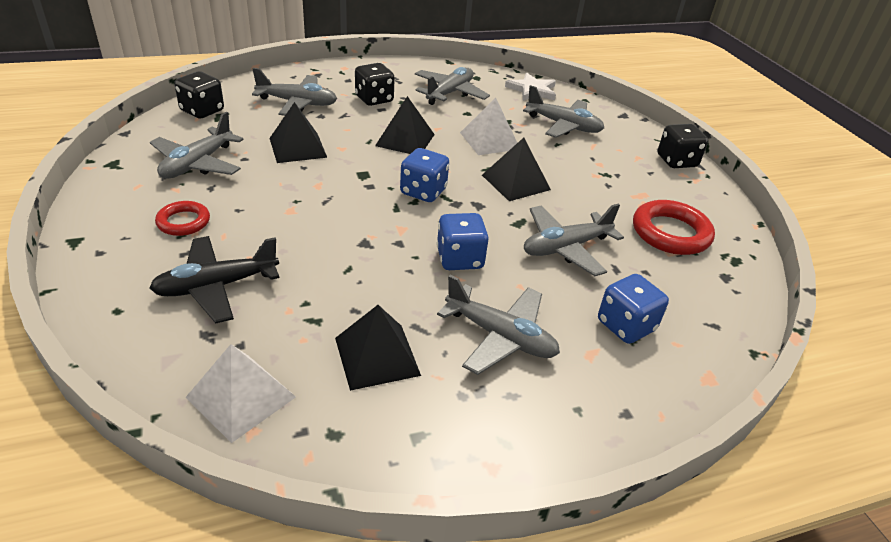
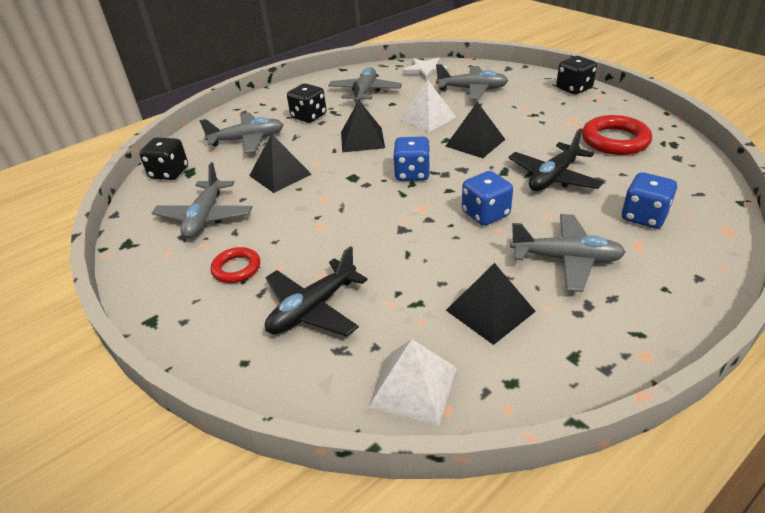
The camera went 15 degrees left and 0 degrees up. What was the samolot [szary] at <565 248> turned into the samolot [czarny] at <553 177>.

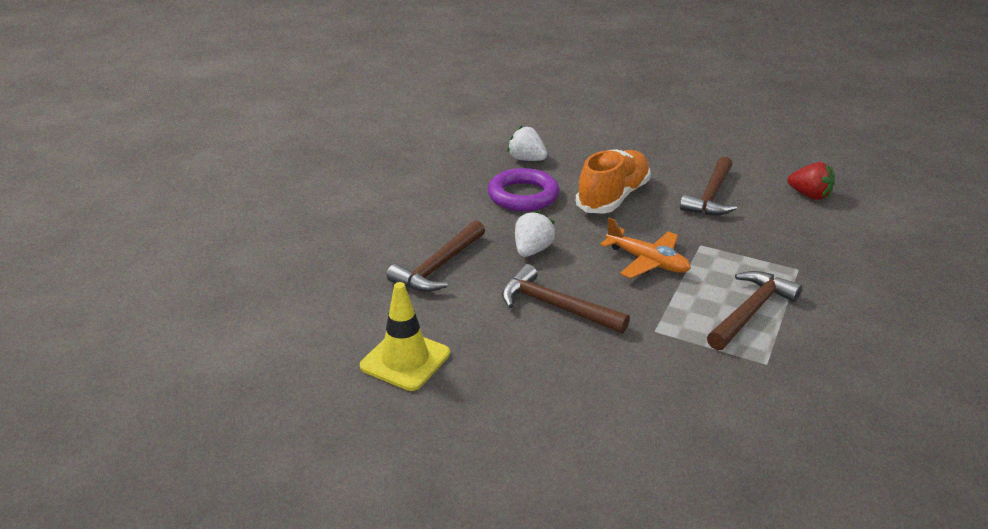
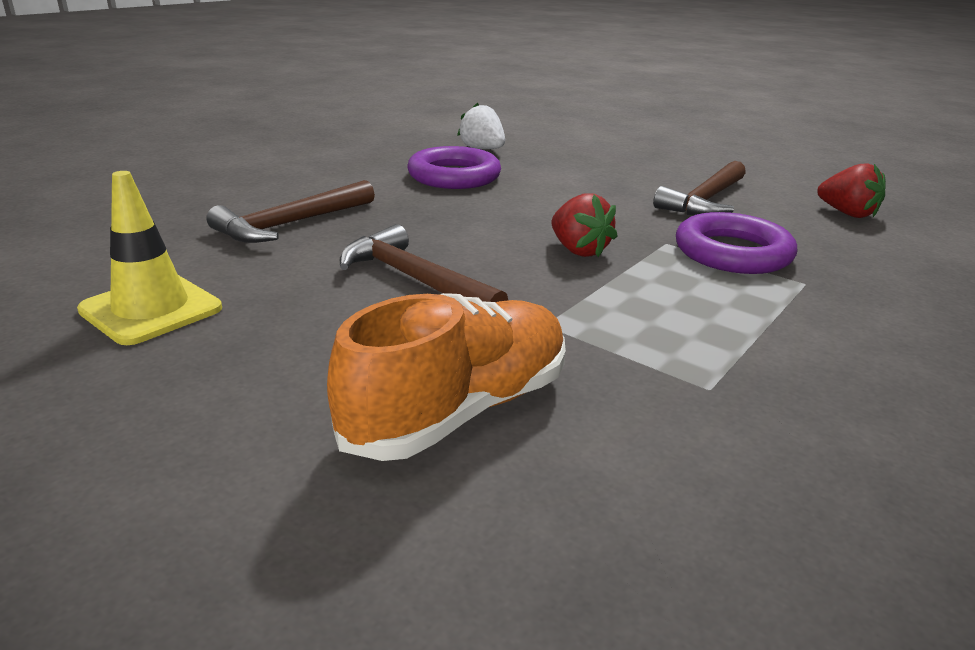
The camera went 10 degrees right and 5 degrees down. The but [pomarańczowy] ended up elsewhere, having gone from <613 197> to <458 410>. The second view lost the truskawka [biały] at <532 250>. Where the samolot [pomarańczowy] stood at <647 261>, the truskawka [czerwony] came to stand at <579 250>. The second view lost the młotek [brązowy] at <750 311>. The second view gained the pierścień [fioletowy] at <732 253>.

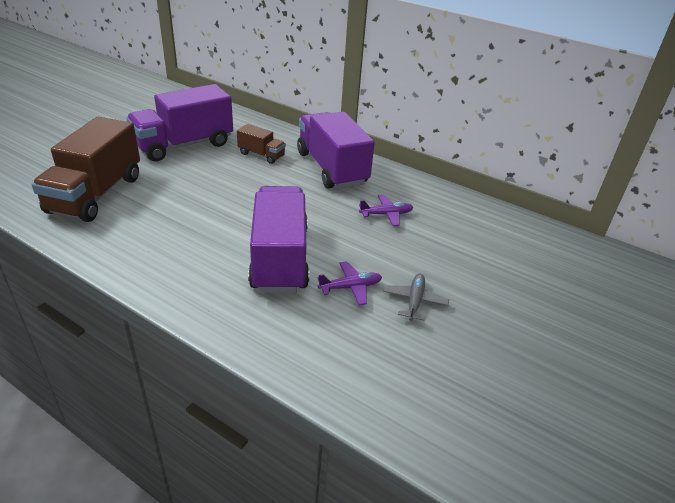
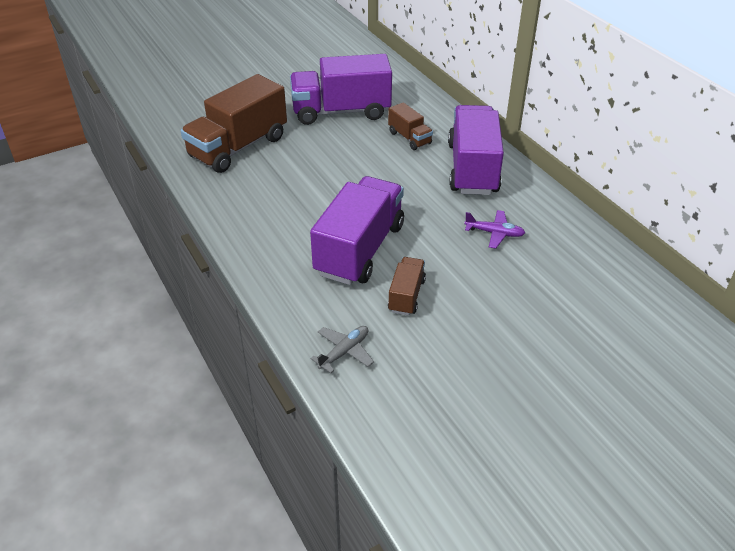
The camera went 30 degrees right and 5 degrees up. Where the samolot [fioletowy] stood at <350 287>, the ciężarówka [brązowy] came to stand at <406 295>. The samolot [szary] ended up elsewhere, having gone from <414 301> to <344 352>.

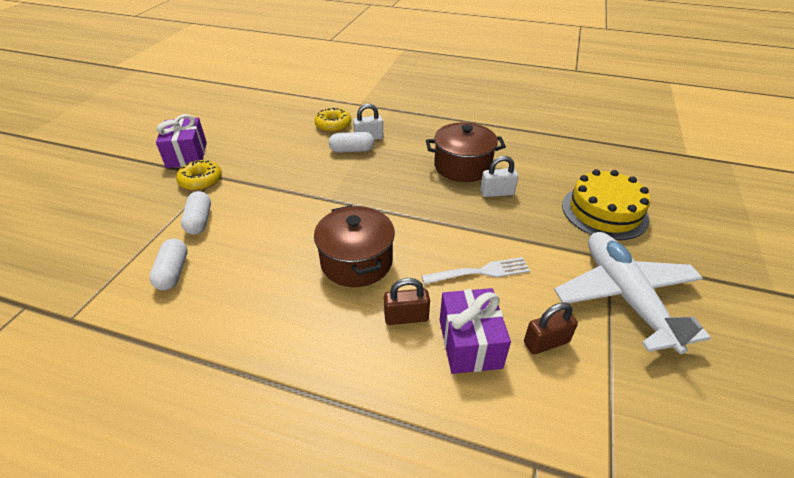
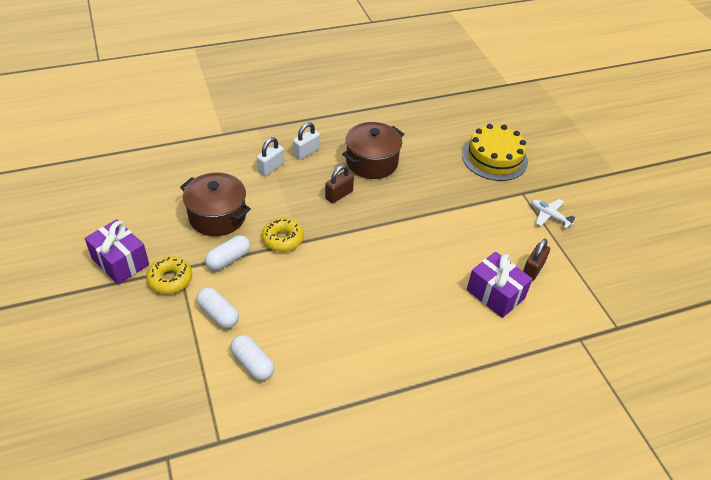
The camera went 40 degrees left and 5 degrees up. The donut [żółty] ended up elsewhere, having gone from <333 125> to <283 239>. The kapsułka [biały] ended up elsewhere, having gone from <352 150> to <228 259>. The kłódka [biały] ended up elsewhere, having gone from <497 193> to <306 152>. The garnek [brązowy] ended up elsewhere, having gone from <356 261> to <217 216>. The size of the samolot [biały] at <625 296> changed by a factor of 0.43. The second view lost the widelec [biały] at <479 272>. The kłódka [brązowy] ended up elsewhere, having gone from <406 317> to <339 195>.

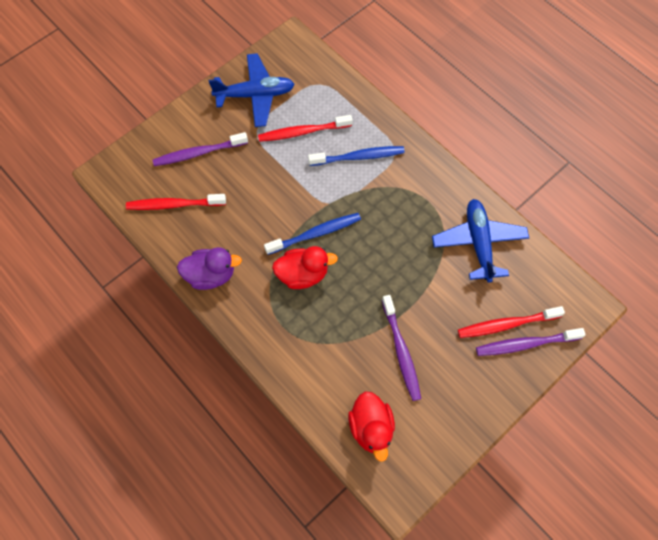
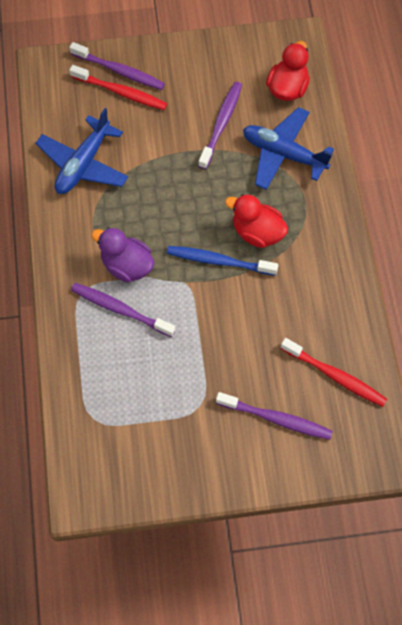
The camera went 145 degrees left and 0 degrees up. The samolot [niebieski] ended up elsewhere, having gone from <255 95> to <283 154>. The second view lost the szczoteczka do zębów [czerwony] at <302 132>. What was the szczoteczka do zębów [niebieski] at <358 157> turned into the szczoteczka do zębów [fioletowy] at <120 309>. The kaczka [fioletowy] ended up elsewhere, having gone from <211 275> to <127 266>.

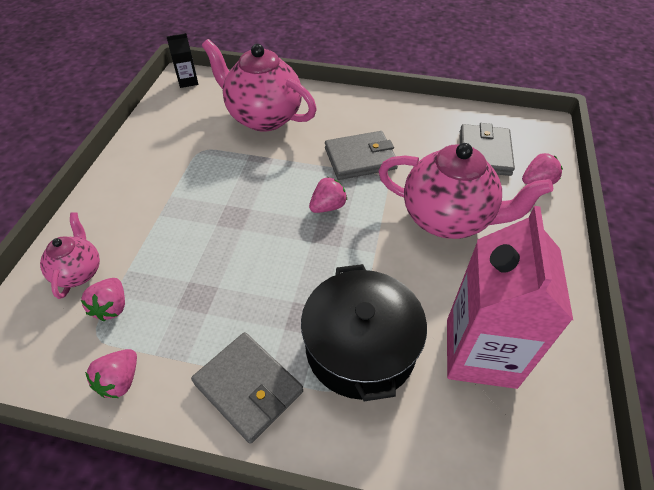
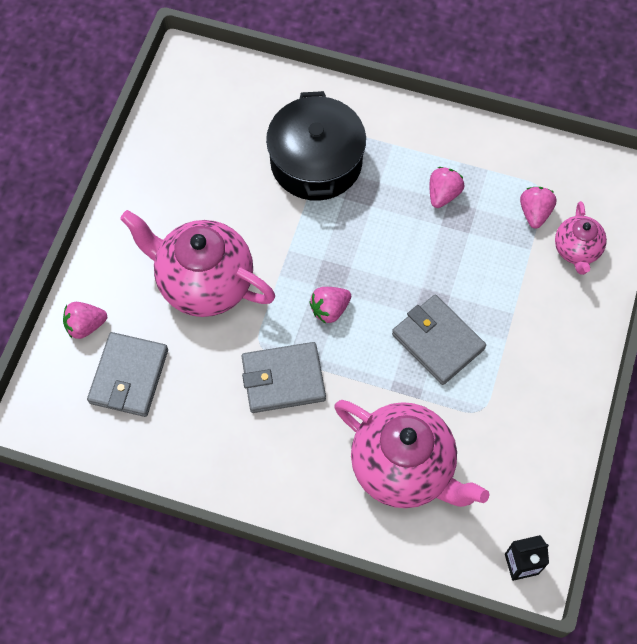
The camera went 175 degrees left and 15 degrees up. The second view lost the karton mleka [różowy] at <480 352>. The portfel [szary] ended up elsewhere, having gone from <248 387> to <437 341>. The truskawka [różowy] ended up elsewhere, having gone from <120 381> to <443 194>.

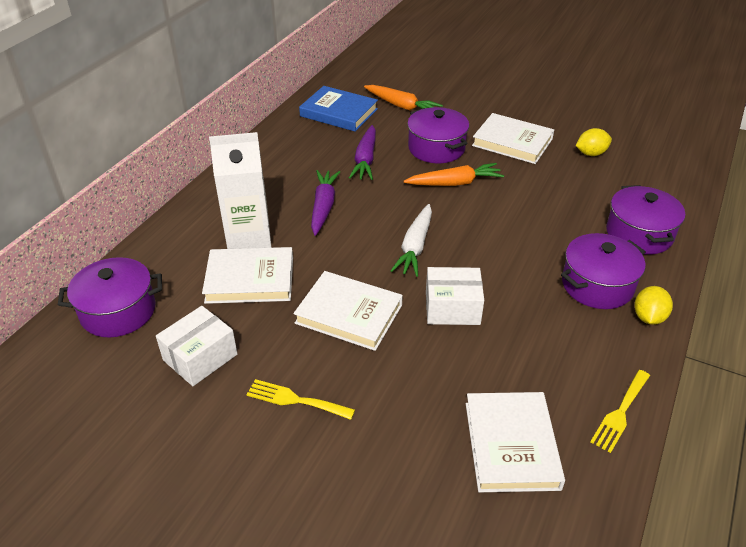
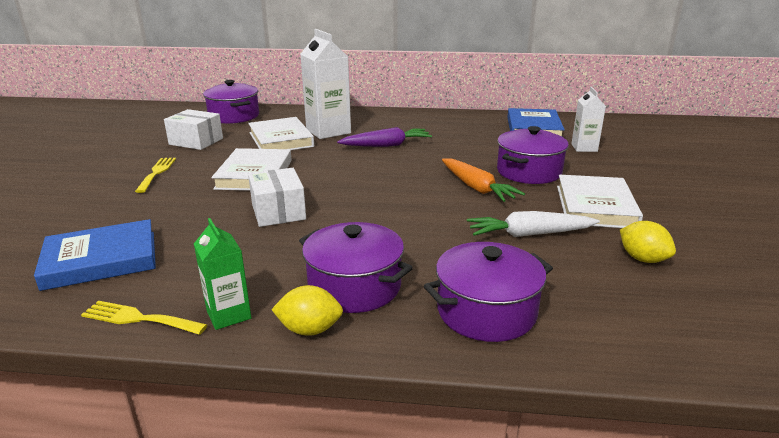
The camera went 70 degrees right and 15 degrees down. Where the marchewka [pomarańczowy] stood at <401 106>, the karton mleka [biały] came to stand at <584 148>. The second view lost the marchewka [fioletowy] at <365 160>. The marchewka [biały] ended up elsewhere, having gone from <415 247> to <529 234>. What was the książka [biały] at <511 445> turned into the książka [niebieski] at <101 260>. The second view gained the karton mleka [zielony] at <228 314>.

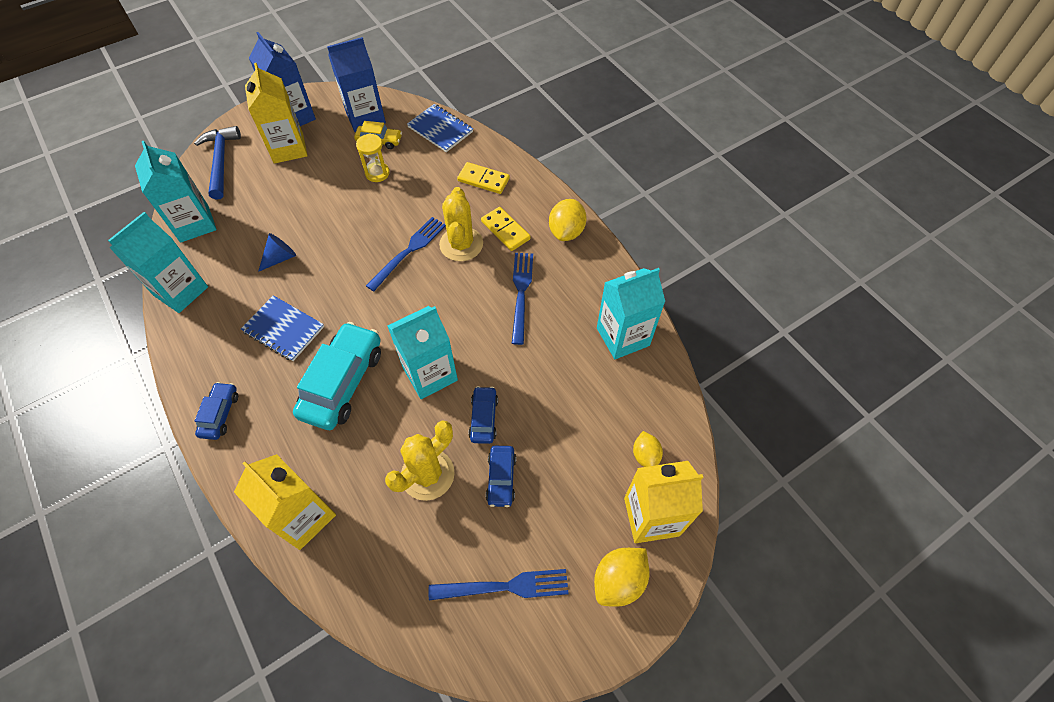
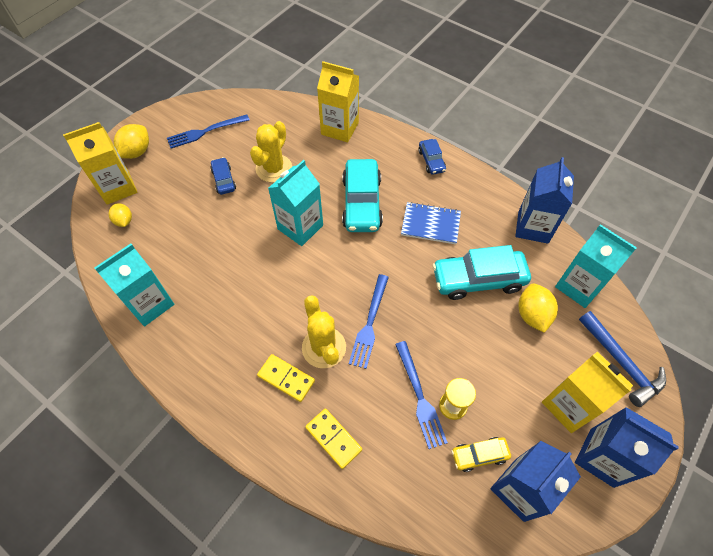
The camera went 160 degrees right and 0 degrees up. The second view lost the zeszyt [niebieski] at <440 129>. The kostka domina [żółty] at <483 180> ended up facing another way, 45 degrees clockwise from before. The cytryna [żółty] ended up elsewhere, having gone from <566 231> to <532 315>. What was the karton mleka [turkusowy] at <181 291> turned into the karton mleka [niebieski] at <533 227>. Where the stożek [niebieski] stood at <280 258>, the samochód [turkusowy] came to stand at <478 279>. The widelec [niebieski] ended up elsewhere, having gone from <521 292> to <420 398>. The second view lost the samochód [niebieski] at <484 418>.

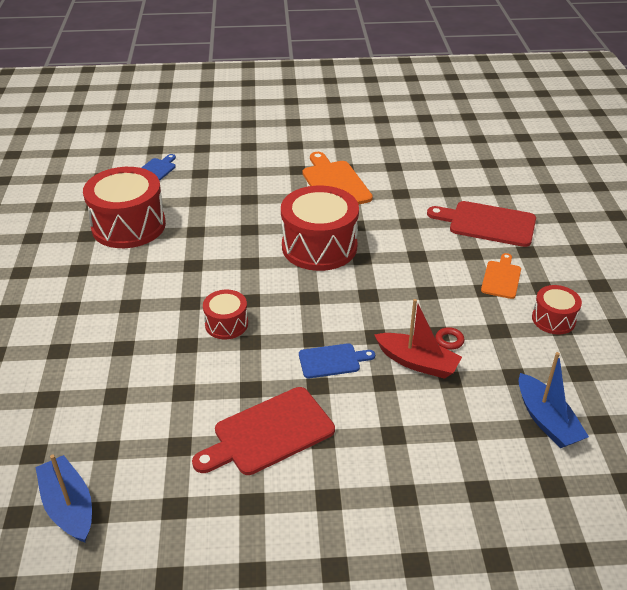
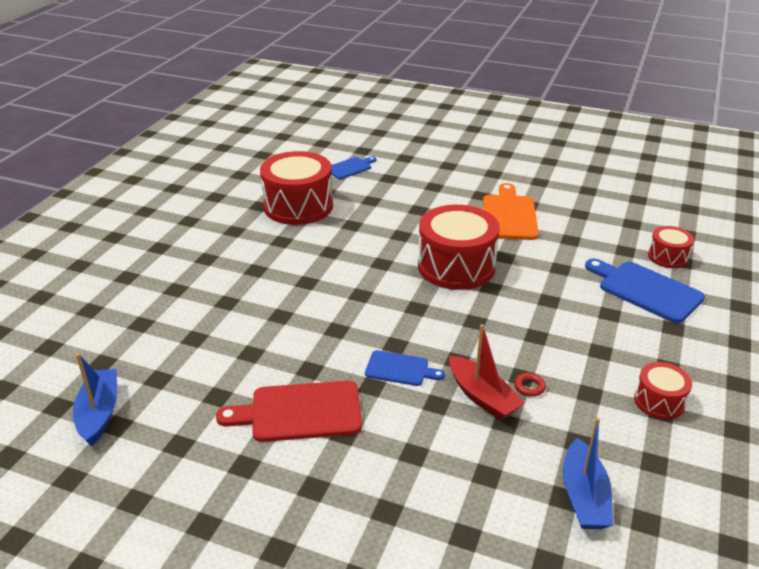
The camera went 25 degrees right and 5 degrees down. What was the deska do krojenia [czerwony] at <487 223> turned into the deska do krojenia [niebieski] at <646 290>. The second view lost the deska do krojenia [pomarańczowy] at <501 278>. The bęben [czerwony] ended up elsewhere, having gone from <226 324> to <667 257>.

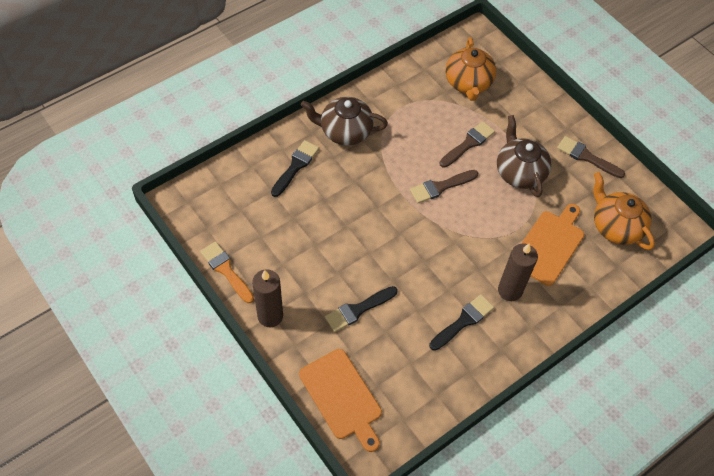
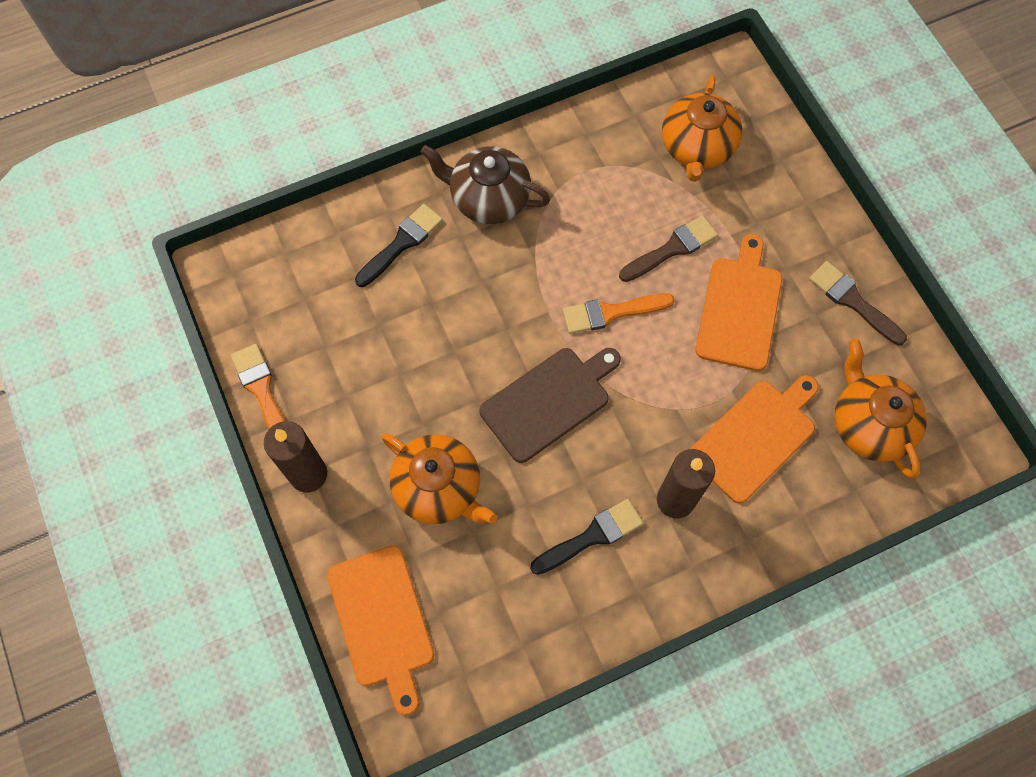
The camera went 15 degrees right and 10 degrees up. Where the imbryk [brązowy] stood at <519 172>, the deska do krojenia [pomarańczowy] came to stand at <739 309>. What was the pędzel [brązowy] at <440 187> turned into the pędzel [pomarańczowy] at <611 312>. Where the pędzel [czarny] stood at <358 309>, the imbryk [pomarańczowy] came to stand at <439 488>. The second view gained the deska do krojenia [brązowy] at <549 401>.

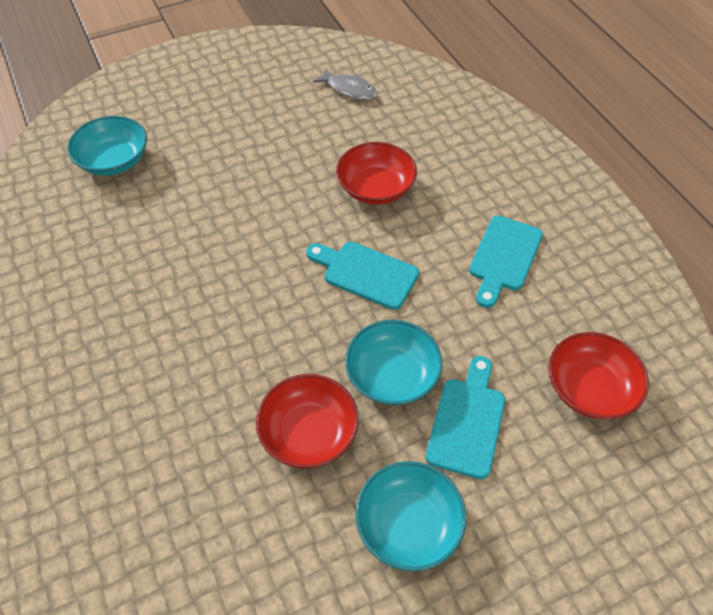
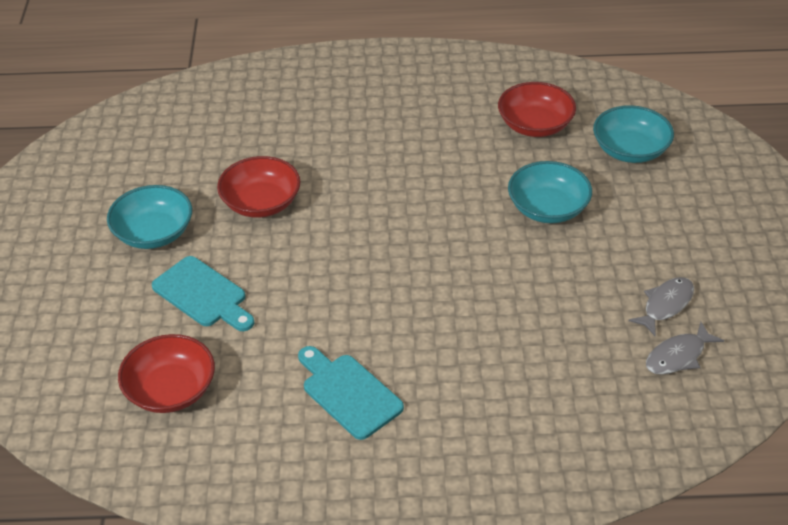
The camera went 115 degrees right and 10 degrees down. The miska [czerwony] ended up elsewhere, having gone from <376 188> to <535 125>. The second view lost the deska do krojenia [turkusowy] at <365 273>. The miska [turkusowy] ended up elsewhere, having gone from <392 375> to <548 208>. The second view gained the ryba [szary] at <665 305>.

